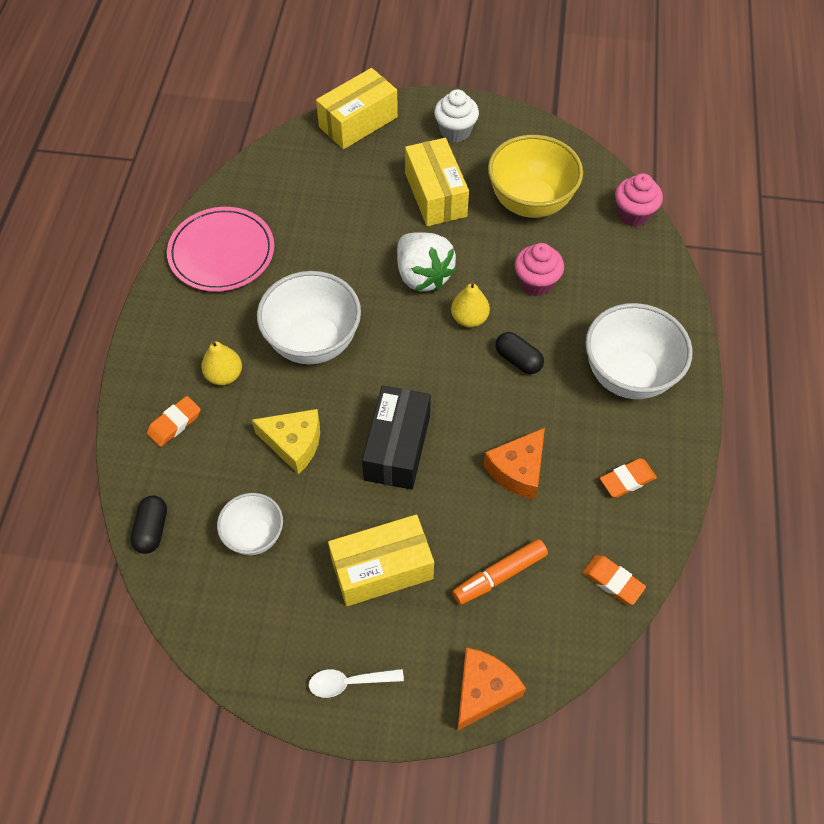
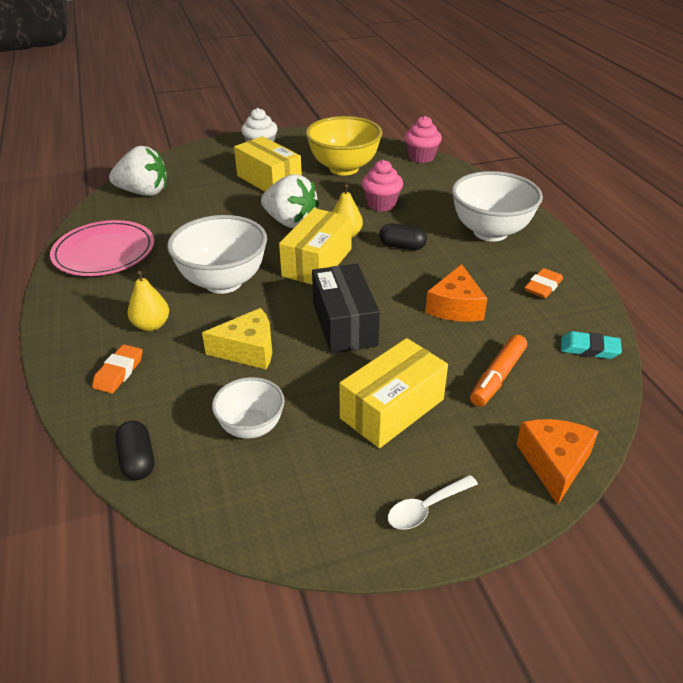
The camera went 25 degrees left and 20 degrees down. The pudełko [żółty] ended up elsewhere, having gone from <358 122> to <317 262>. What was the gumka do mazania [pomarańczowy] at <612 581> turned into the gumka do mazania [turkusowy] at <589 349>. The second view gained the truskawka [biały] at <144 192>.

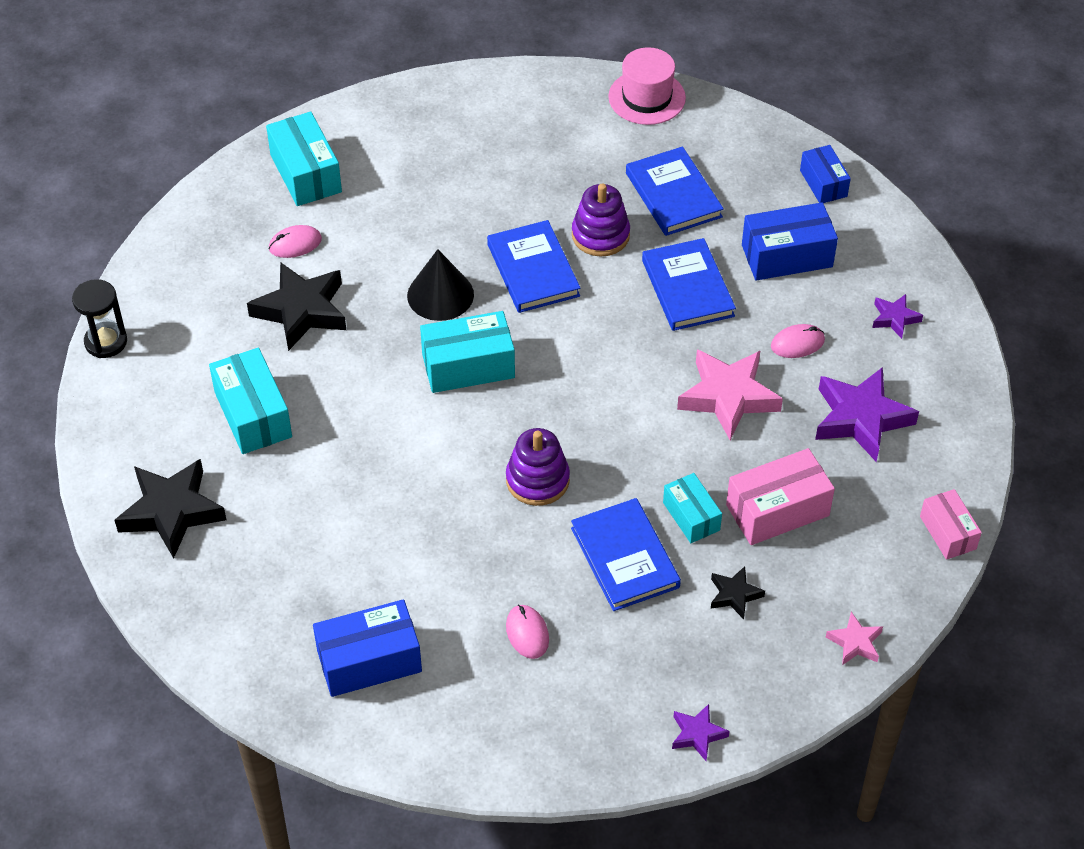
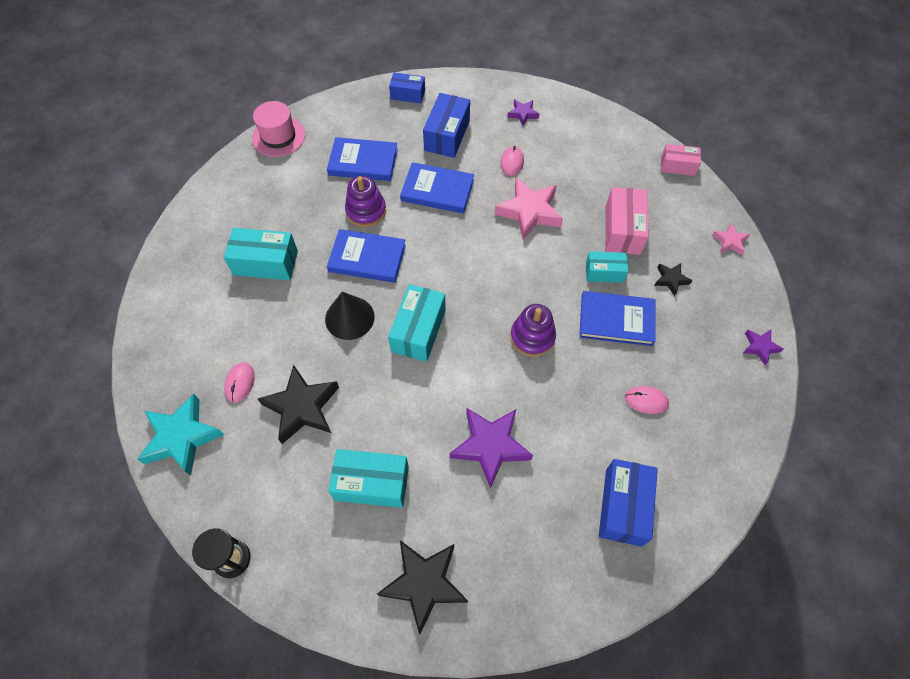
The camera went 60 degrees left and 10 degrees up. The pudełko [turkusowy] ended up elsewhere, having gone from <306 173> to <265 263>. The gwiazda [fioletowy] ended up elsewhere, having gone from <861 418> to <490 446>. The second view gained the gwiazda [turkusowy] at <182 437>.

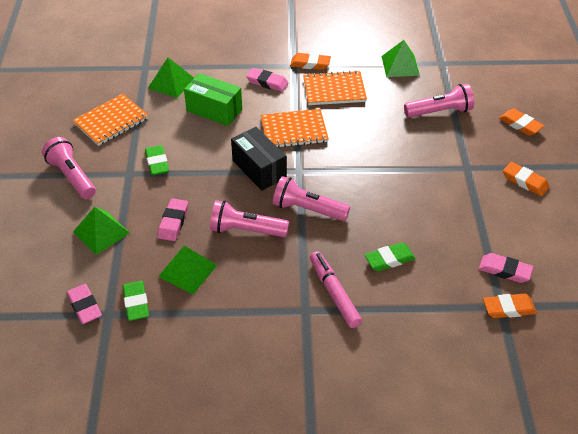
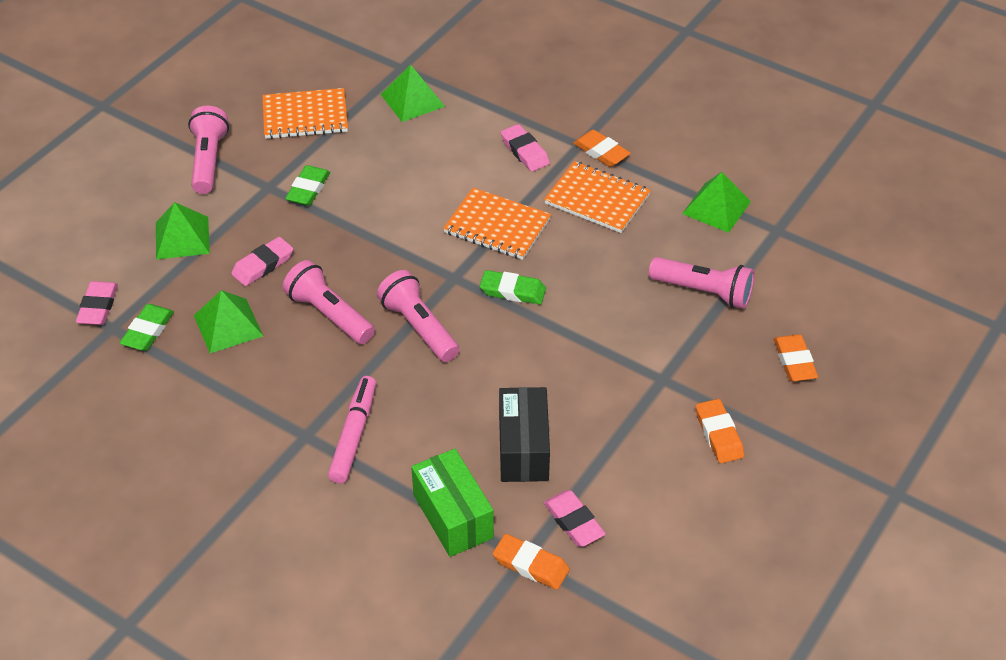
The camera went 35 degrees right and 0 degrees up. The pudełko [zielony] ended up elsewhere, having gone from <214 110> to <453 516>. The pudełko [czarny] ended up elsewhere, having gone from <259 169> to <523 449>. The gumka do mazania [zielony] ended up elsewhere, having gone from <389 259> to <513 291>.

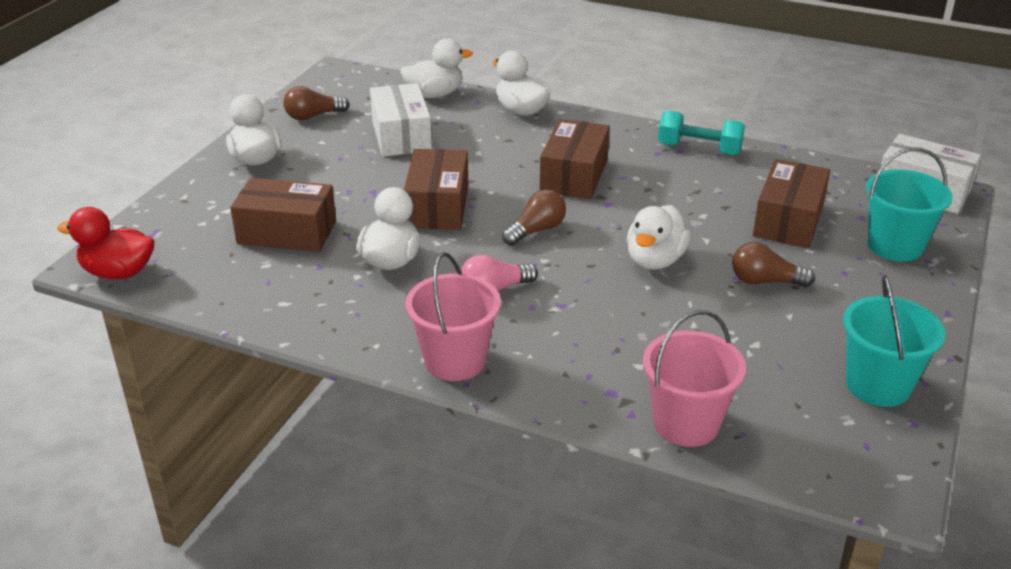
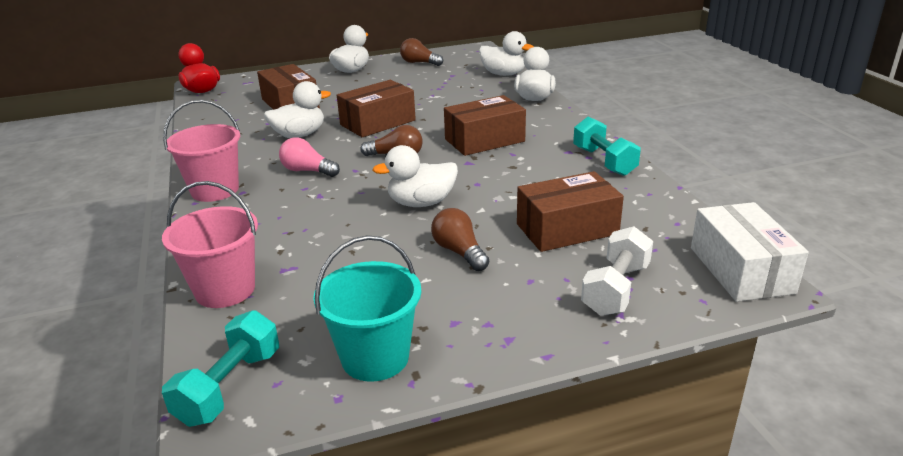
The camera went 50 degrees right and 5 degrees down. The second view lost the pudełko [biały] at <401 136>. Where the wiadro [turkusowy] stood at <895 246>, the hantel [biały] came to stand at <615 289>. The second view gained the hantel [turkusowy] at <229 386>.

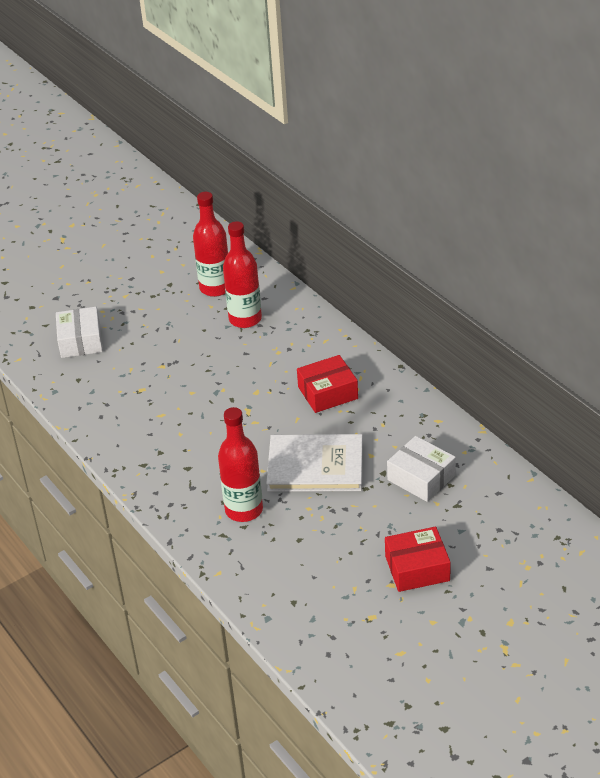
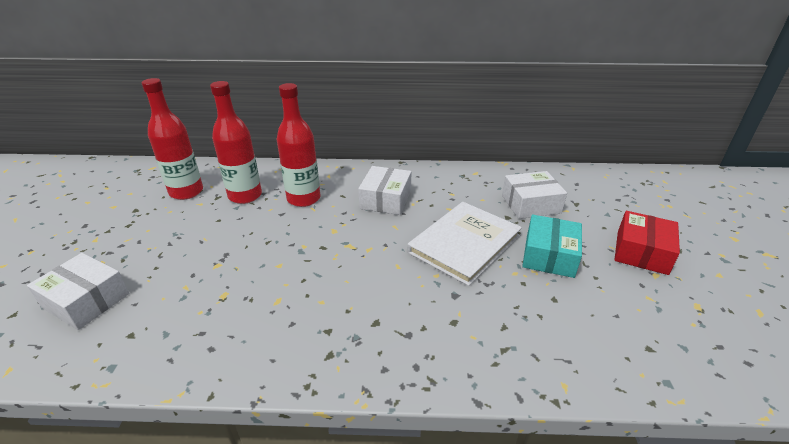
The camera went 55 degrees left and 5 degrees down. What was the pudełko [czerwony] at <328 393> turned into the pudełko [biały] at <385 199>. The butelka [czerwony] ended up elsewhere, having gone from <244 510> to <303 199>. The second view gained the pudełko [turkusowy] at <549 255>.

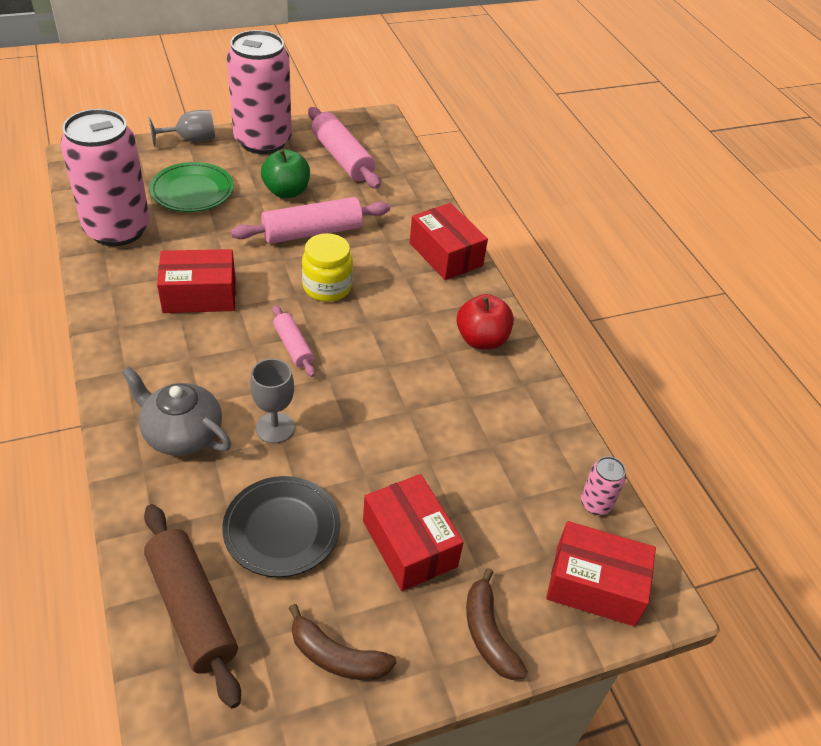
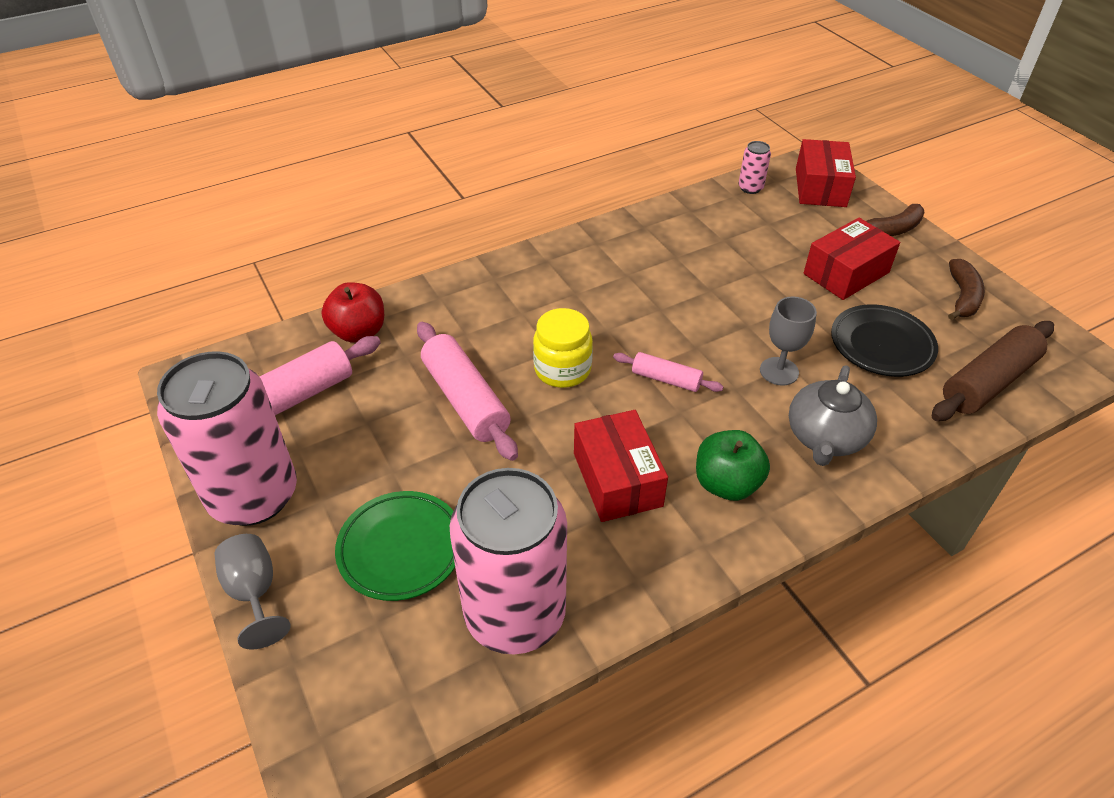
The camera went 95 degrees left and 0 degrees up. The jabłko [zielony] ended up elsewhere, having gone from <286 192> to <726 484>. The second view lost the pudełko [czerwony] at <446 254>. The jabłko [czerwony] ended up elsewhere, having gone from <481 340> to <358 332>. The wałek do ciasta [różowy] at <293 346> ended up facing another way, 60 degrees clockwise from before.

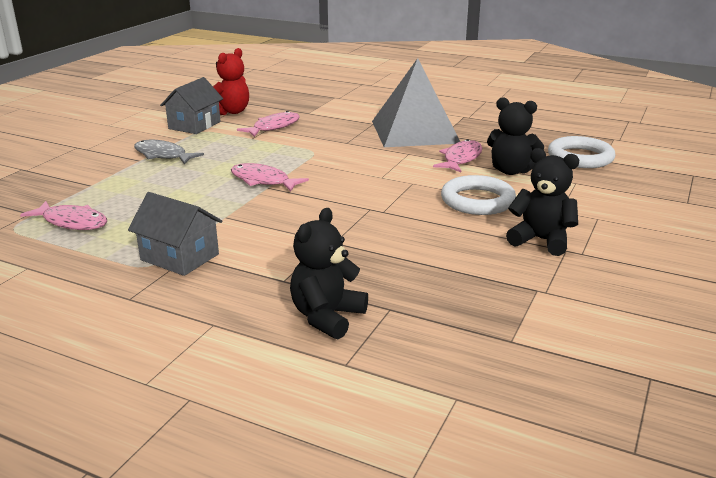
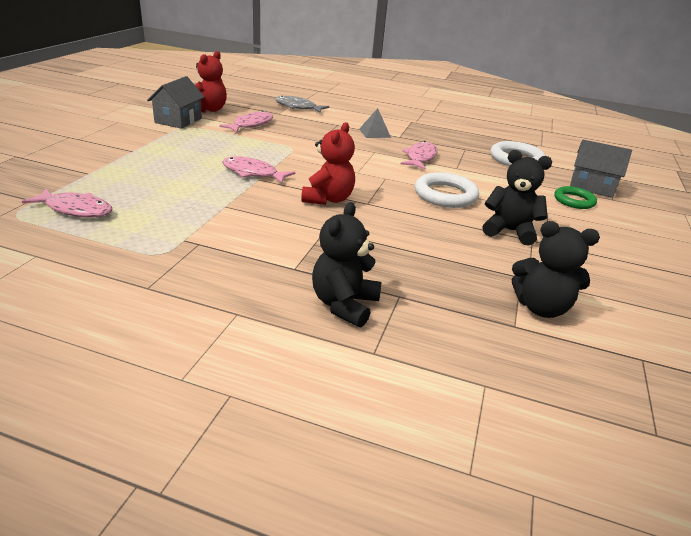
The camera went 10 degrees left and 5 degrees up. The size of the piramida [szary] at <414 131> changed by a factor of 0.40. The miś [czarny] ended up elsewhere, having gone from <511 171> to <541 308>. The ryba [szary] ended up elsewhere, having gone from <163 155> to <297 107>. The domek [szary] ended up elsewhere, having gone from <179 257> to <591 186>. The second view gained the miś [czerwony] at <328 199>. The second view gained the pierścień [zielony] at <574 201>.

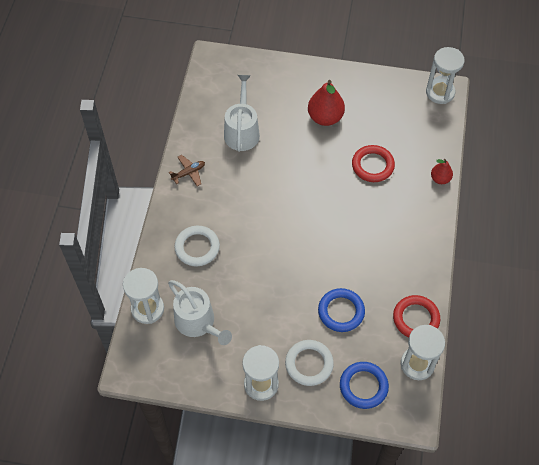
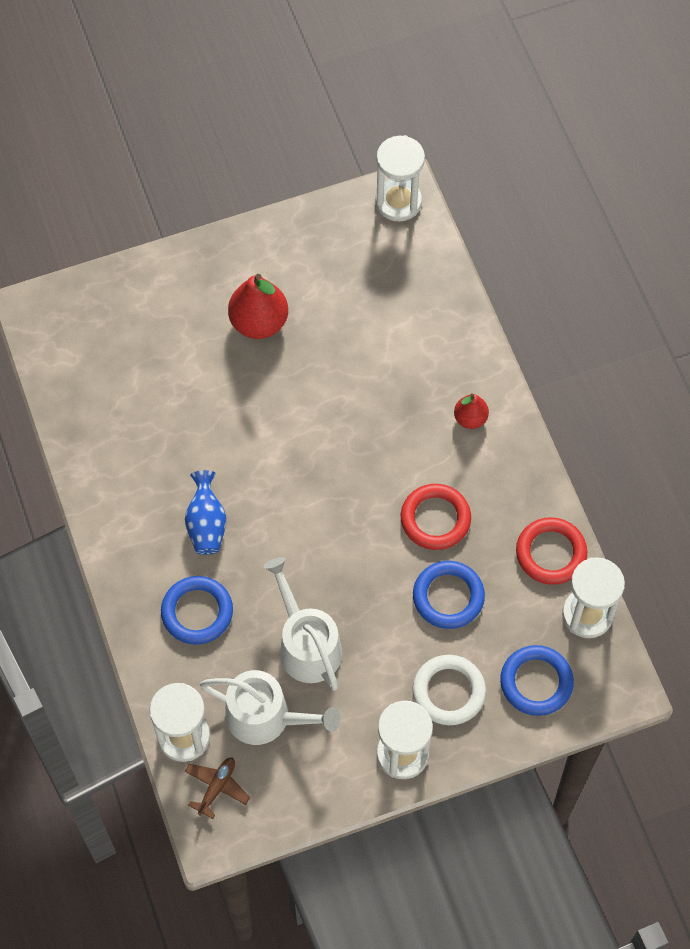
The camera went 30 degrees left and 5 degrees up. The konewka [biały] ended up elsewhere, having gone from <242 131> to <307 645>. The pierścień [czerwony] ended up elsewhere, having gone from <372 165> to <435 519>. The samolot [brązowy] ended up elsewhere, having gone from <189 173> to <217 787>. The gruszka [czerwony] ended up elsewhere, having gone from <440 179> to <470 418>. What was the pierścień [biały] at <197 247> turned into the pierścień [niebieski] at <197 612>. The second view gained the wazon [niebieski] at <206 524>.

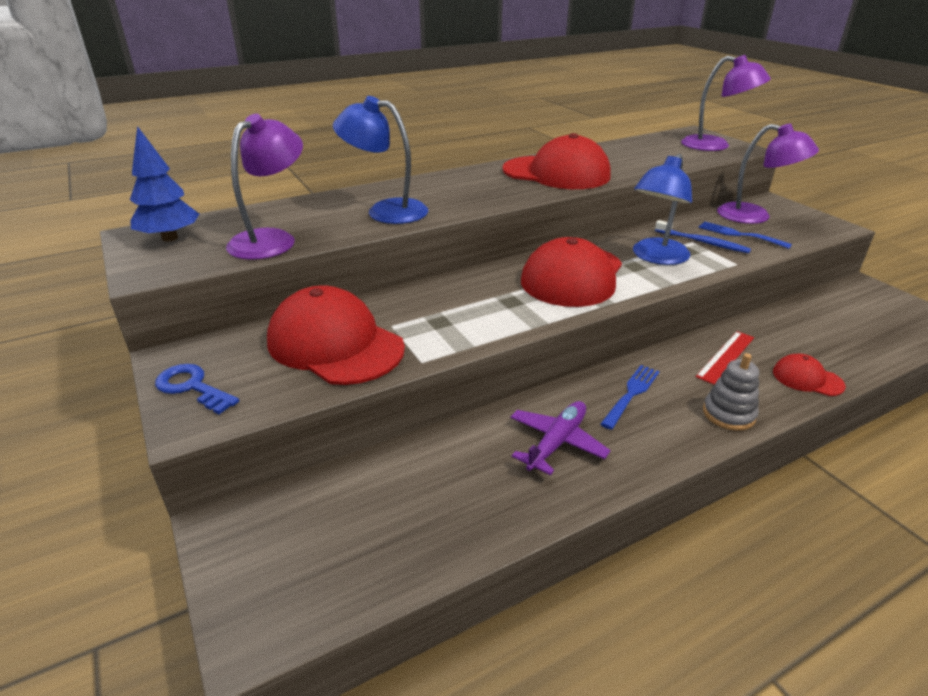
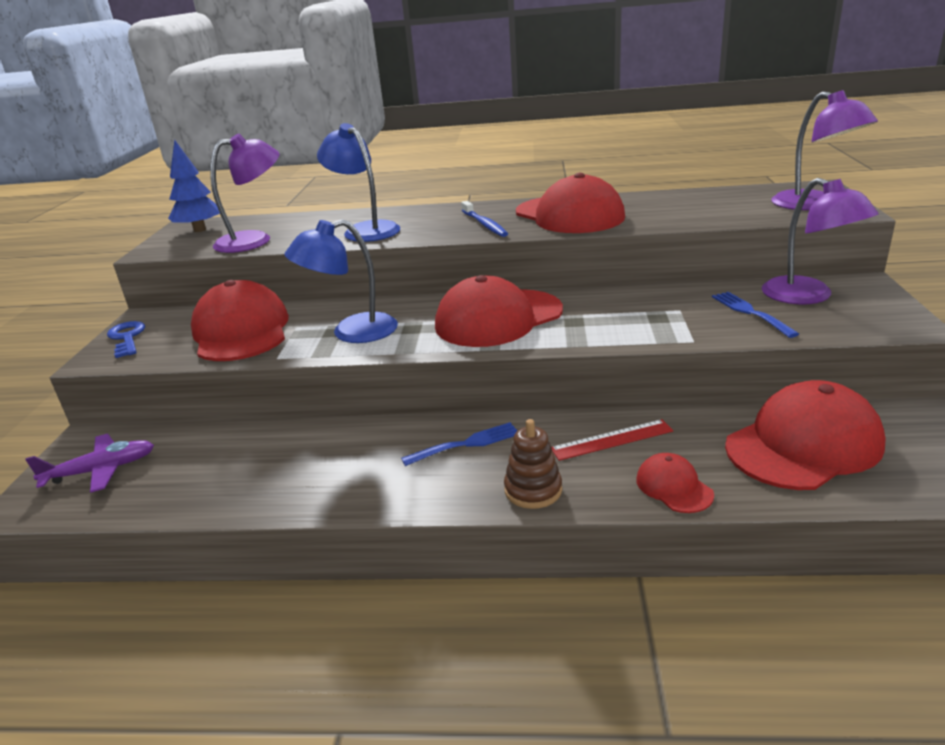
The camera went 35 degrees right and 5 degrees down. The lampka [niebieski] ended up elsewhere, having gone from <656 257> to <351 332>. The szczoteczka do zębów [niebieski] ended up elsewhere, having gone from <703 242> to <484 224>. What was the zabawka nakładanka [szary] at <728 414> turned into the zabawka nakładanka [brązowy] at <533 490>. The samolot [fioletowy] ended up elsewhere, having gone from <556 442> to <101 470>. The second view gained the czapka [czerwony] at <803 444>.

